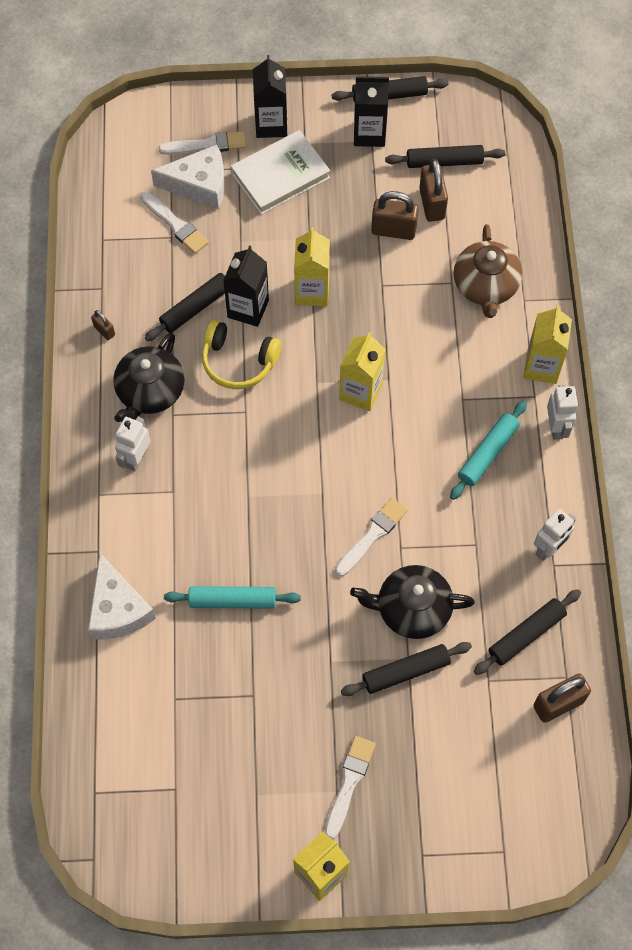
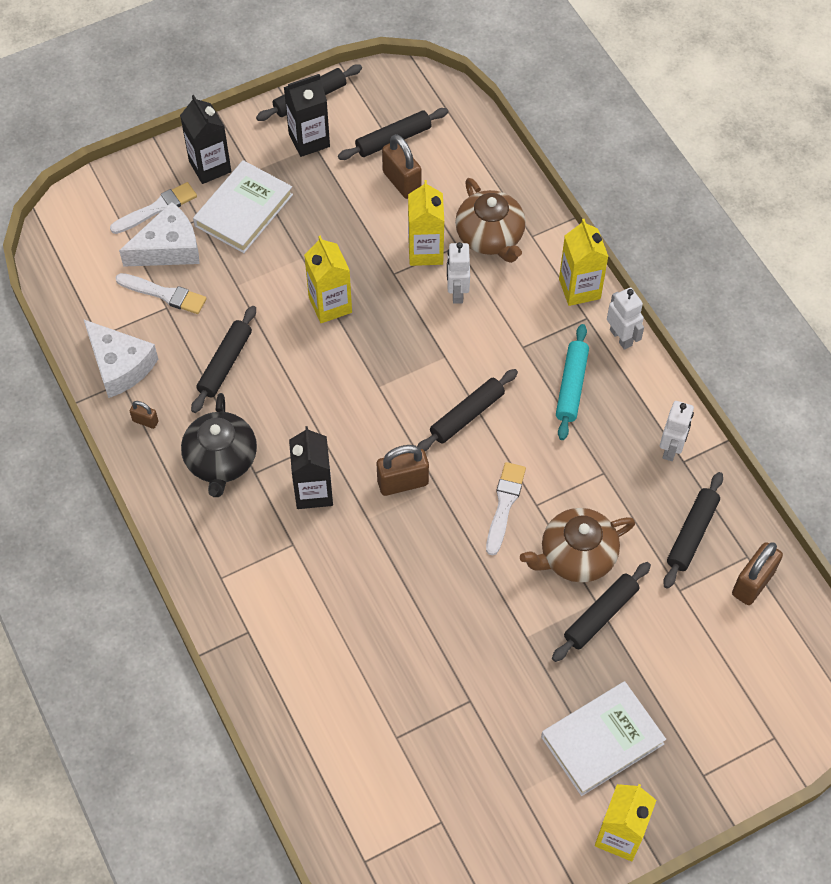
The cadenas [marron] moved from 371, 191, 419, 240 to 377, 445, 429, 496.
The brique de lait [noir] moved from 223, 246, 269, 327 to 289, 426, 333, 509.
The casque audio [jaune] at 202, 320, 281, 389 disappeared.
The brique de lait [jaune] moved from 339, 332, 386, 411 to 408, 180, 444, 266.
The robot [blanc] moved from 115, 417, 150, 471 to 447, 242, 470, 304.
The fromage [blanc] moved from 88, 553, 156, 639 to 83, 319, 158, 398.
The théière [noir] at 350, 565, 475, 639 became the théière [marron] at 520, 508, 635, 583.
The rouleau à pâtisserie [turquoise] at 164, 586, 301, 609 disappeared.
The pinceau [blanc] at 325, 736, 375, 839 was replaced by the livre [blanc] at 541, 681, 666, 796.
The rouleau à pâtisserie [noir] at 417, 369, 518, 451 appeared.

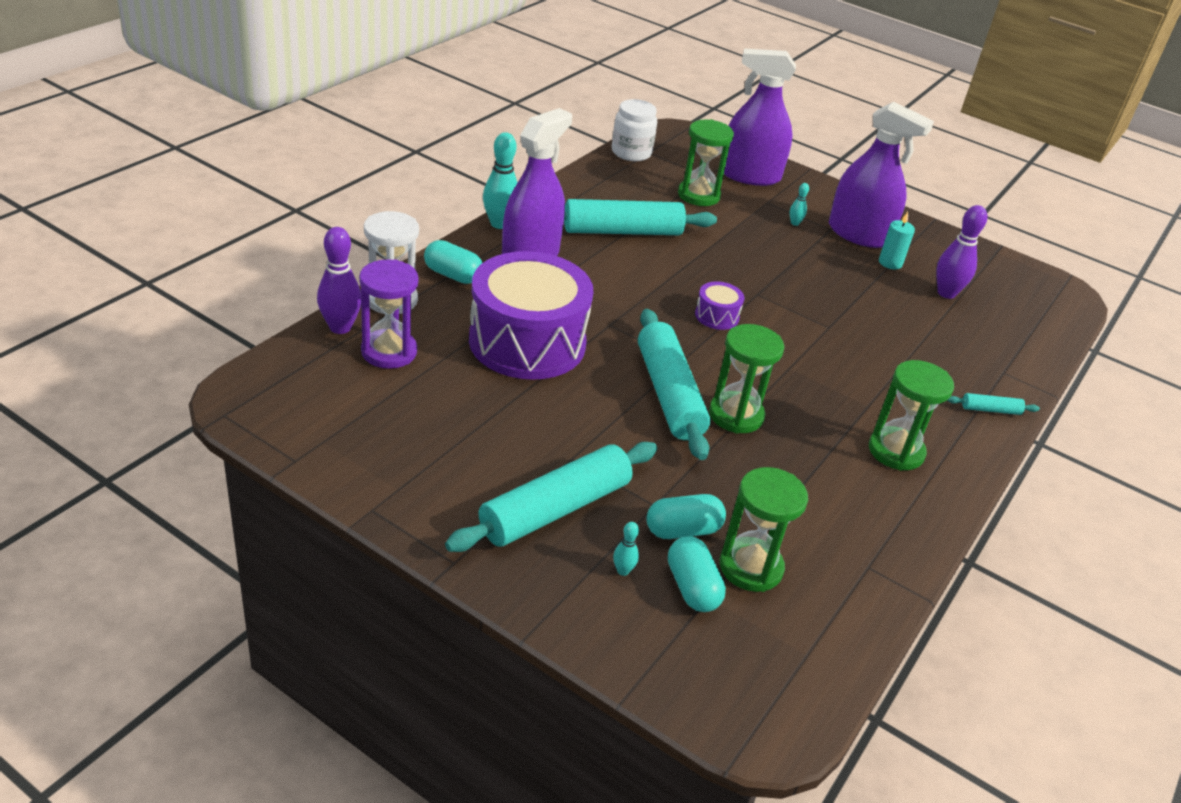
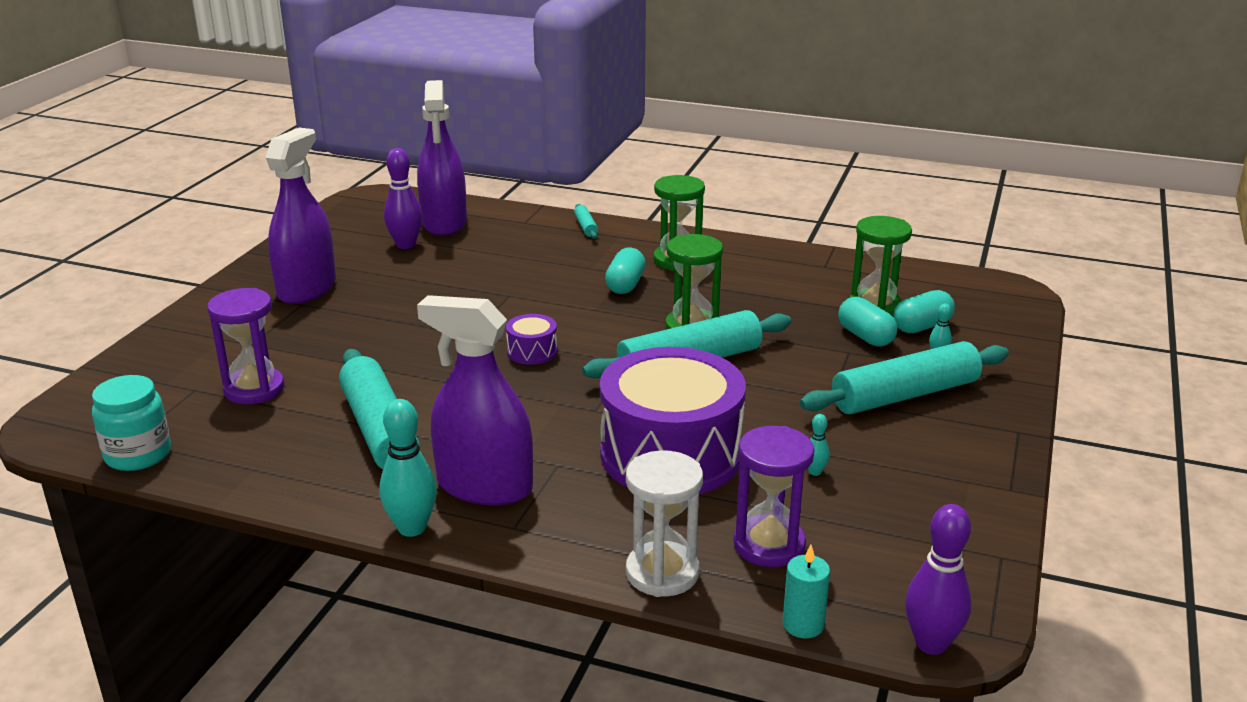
The vaporisateur [violet] moved from 724, 49, 796, 186 to 417, 80, 467, 236.
The bocal [blanc] at 612, 99, 657, 161 became the bocal [turquoise] at 92, 375, 171, 471.
The sablier [vert] at 678, 119, 734, 206 became the sablier [violet] at 207, 288, 285, 404.
The quille [turquoise] moved from 790, 183, 809, 226 to 808, 414, 830, 476.
The bougie [turquoise] moved from 879, 212, 915, 269 to 782, 545, 830, 638.
The quille [violet] moved from 317, 227, 361, 334 to 905, 504, 972, 655.
The gélule [turquoise] moved from 424, 240, 482, 284 to 605, 247, 646, 294.
The rouleau à pâtisserie [turquoise] at 445, 442, 657, 552 turned 60 degrees counterclockwise.

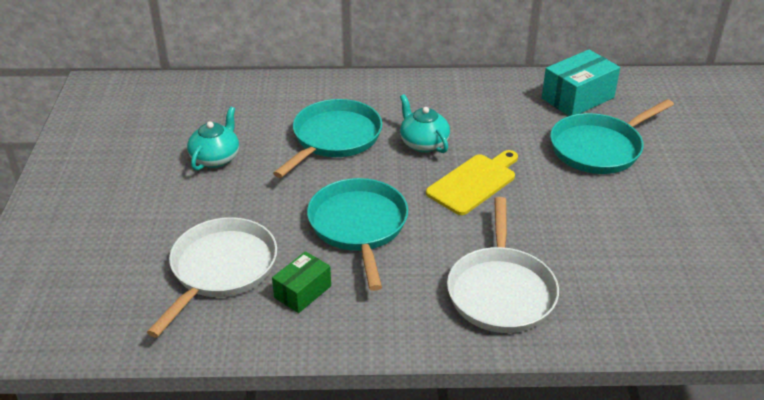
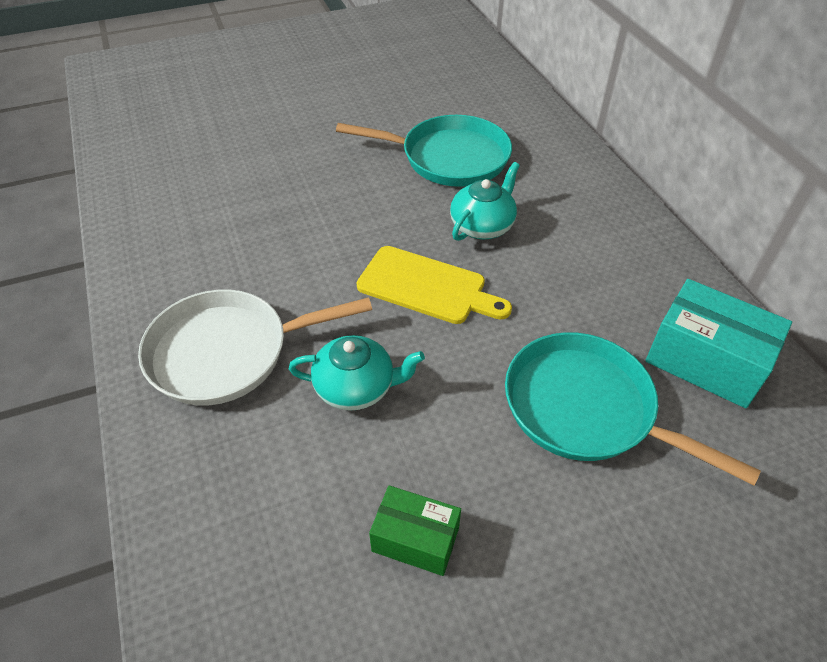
The théière [turquoise] moved from 187, 107, 239, 171 to 289, 335, 425, 411.
The poêle [turquoise] at 307, 178, 408, 291 disappeared.
The poêle [blanc] at 147, 217, 277, 338 disappeared.
The boîte [vert] moved from 272, 251, 331, 313 to 369, 485, 461, 576.

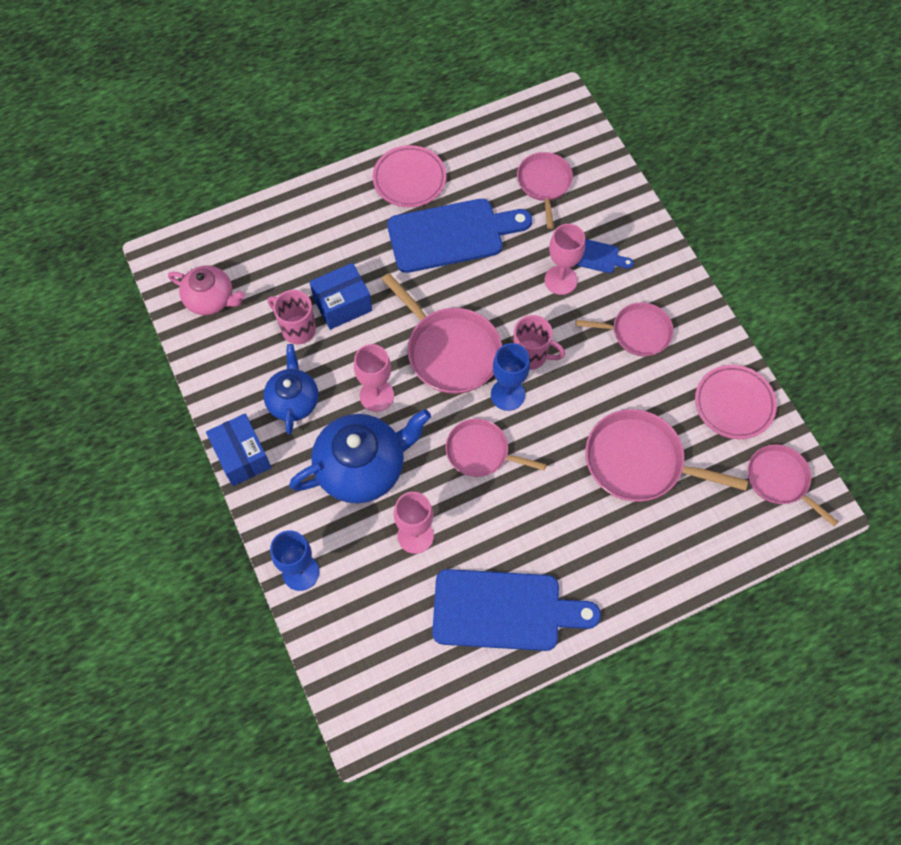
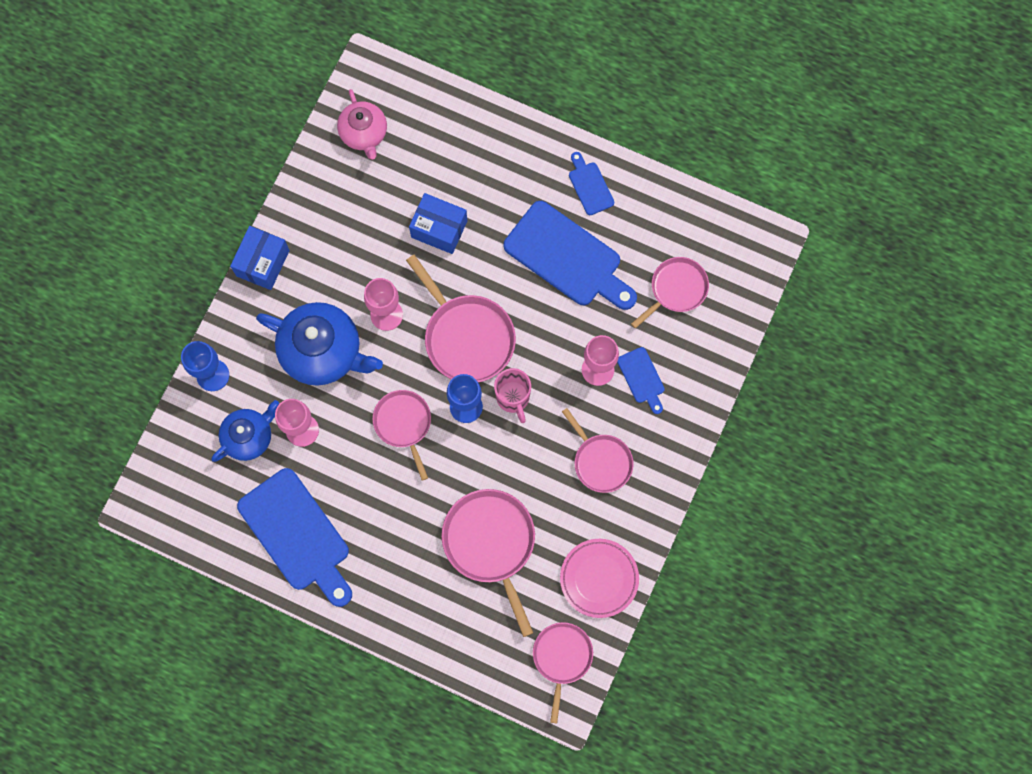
The assiette [rose] at 373, 145, 446, 208 was replaced by the planche à découper [bleu] at 569, 152, 614, 215.
The poêle [rose] at 382, 273, 502, 394 turned 45 degrees counterclockwise.
The tasse [rose] at 268, 290, 316, 344 disappeared.
The théière [bleu] moved from 263, 344, 319, 435 to 212, 400, 279, 462.

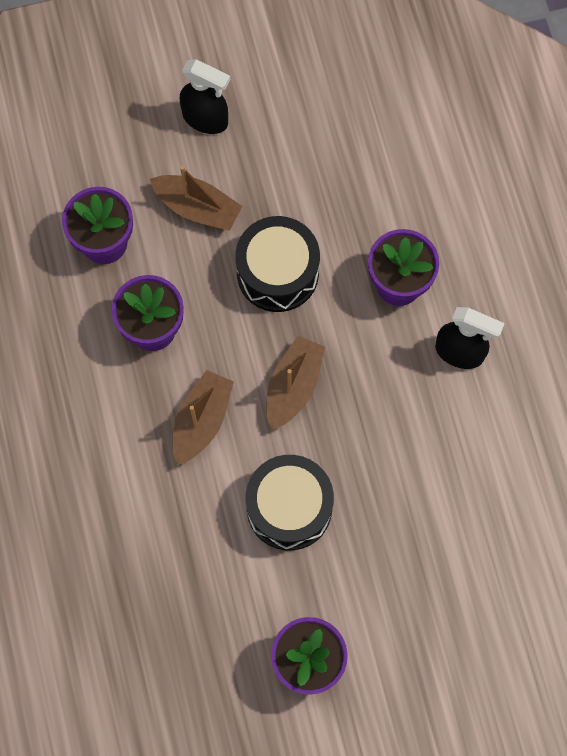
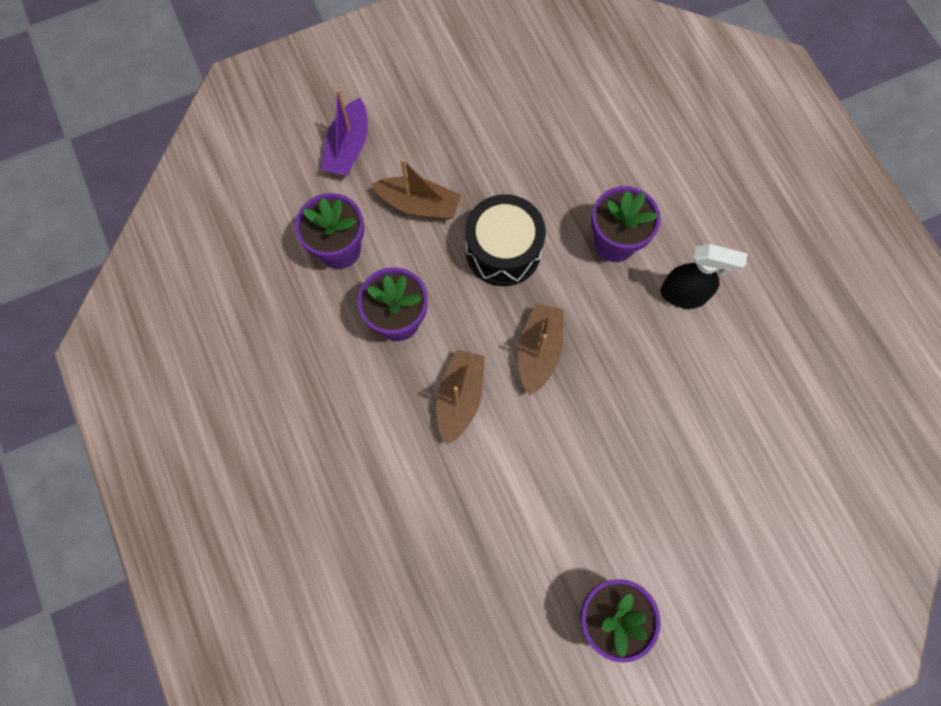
The vaporisateur [noir] at 180, 59, 230, 134 disappeared.
The tambour [noir] at 246, 455, 334, 550 disappeared.
The bateau [violet] at 321, 89, 368, 176 appeared.

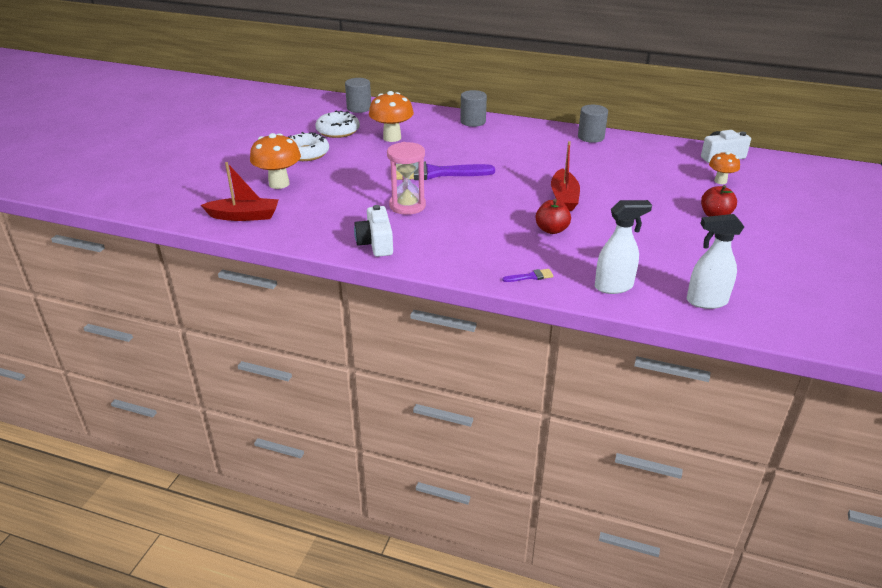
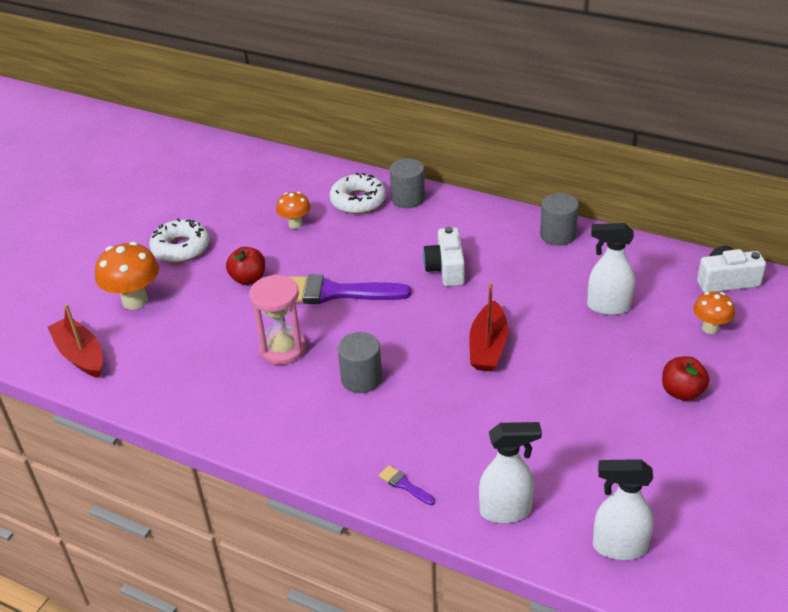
The cylindre [gris] moved from 345, 78, 371, 113 to 338, 332, 382, 393.
The champignon [orange] at 369, 91, 414, 142 changed to 0.60 times the size.
The beignet [blanc] moved from 315, 111, 360, 138 to 330, 173, 386, 214.
The bateau [rouge] at 201, 162, 279, 221 turned 135 degrees counterclockwise.
The pomme [rouge] moved from 536, 199, 571, 234 to 226, 247, 265, 285.
The appareil photo [blanc] moved from 354, 205, 393, 257 to 423, 227, 465, 286.
The pinceau [violet] at 502, 269, 554, 282 turned 135 degrees counterclockwise.
The vaporisateur [blanc] at 587, 223, 635, 315 appeared.

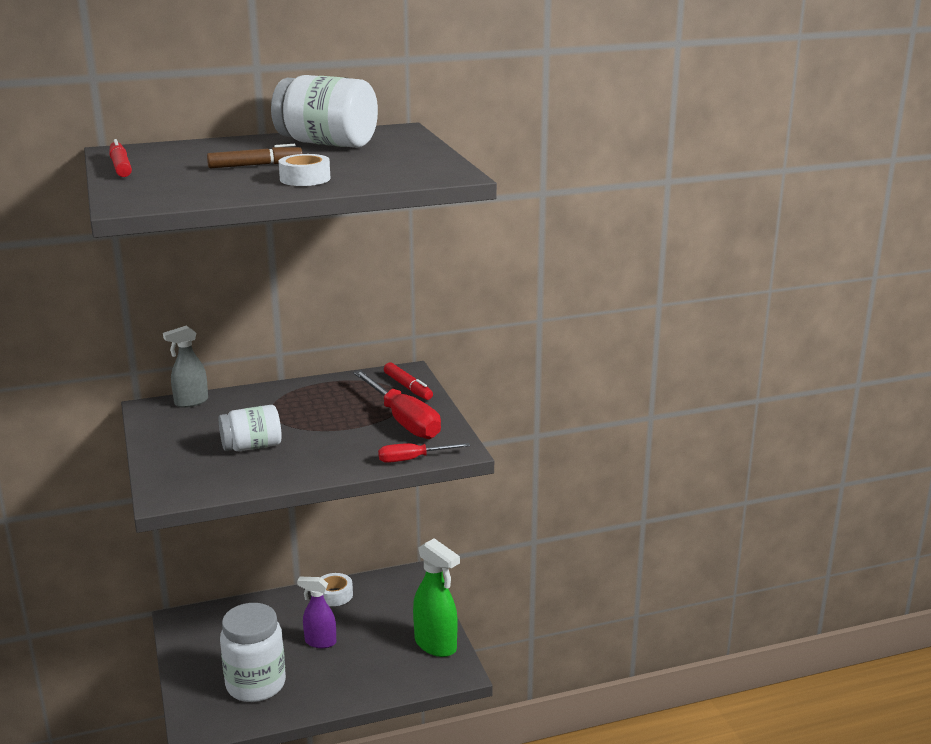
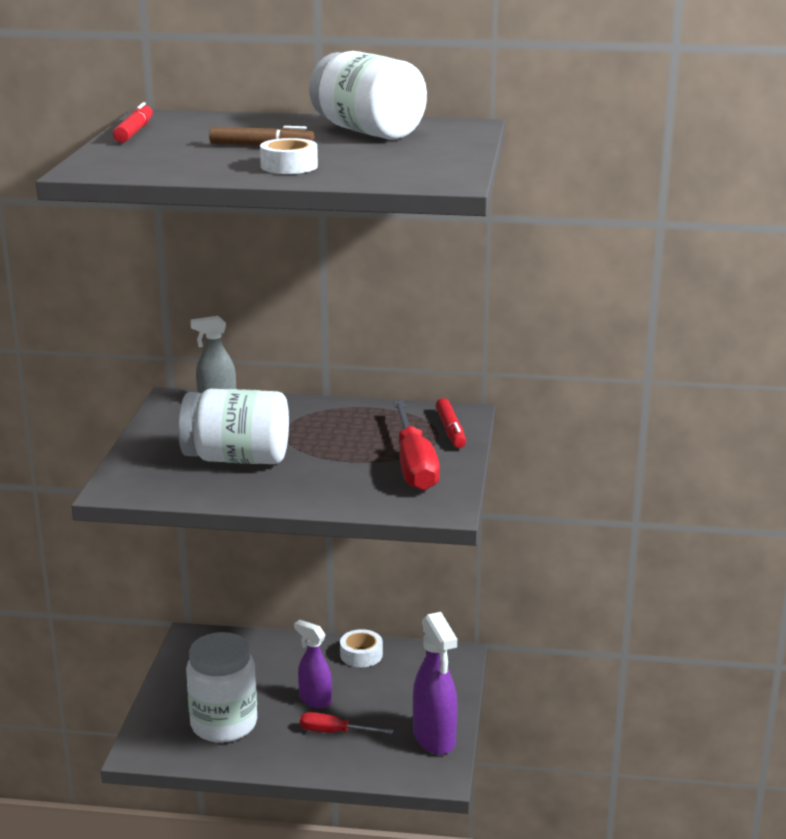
The bocal [blanc] at 219, 405, 282, 451 changed to 1.57 times the size.
The tournevis [rouge] moved from 378, 443, 470, 463 to 300, 712, 393, 734.
The vaporisateur [vert] at 413, 538, 460, 657 became the vaporisateur [violet] at 413, 612, 457, 755.

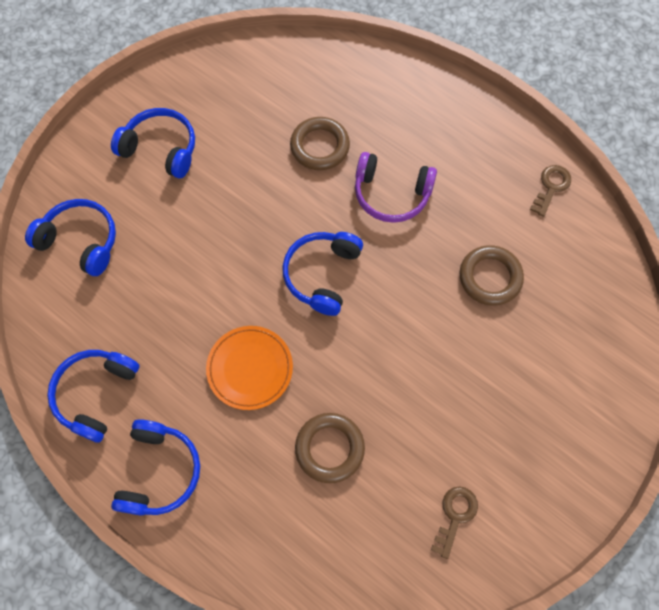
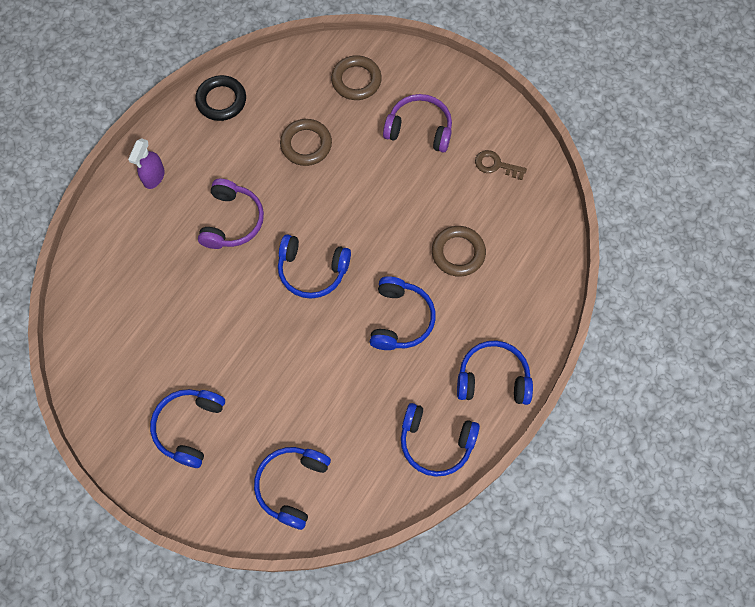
The anneau [marron] moved from 290, 117, 350, 170 to 331, 55, 382, 100.
The clé [marron] at 530, 165, 571, 217 was replaced by the anneau [noir] at 195, 75, 246, 121.
The assiette [orange] at 206, 326, 293, 410 was replaced by the casque audio [bleu] at 370, 276, 436, 350.
The casque audio [violet] at 383, 94, 452, 153 appeared.
The vaporisateur [violet] at 128, 138, 165, 189 appeared.

